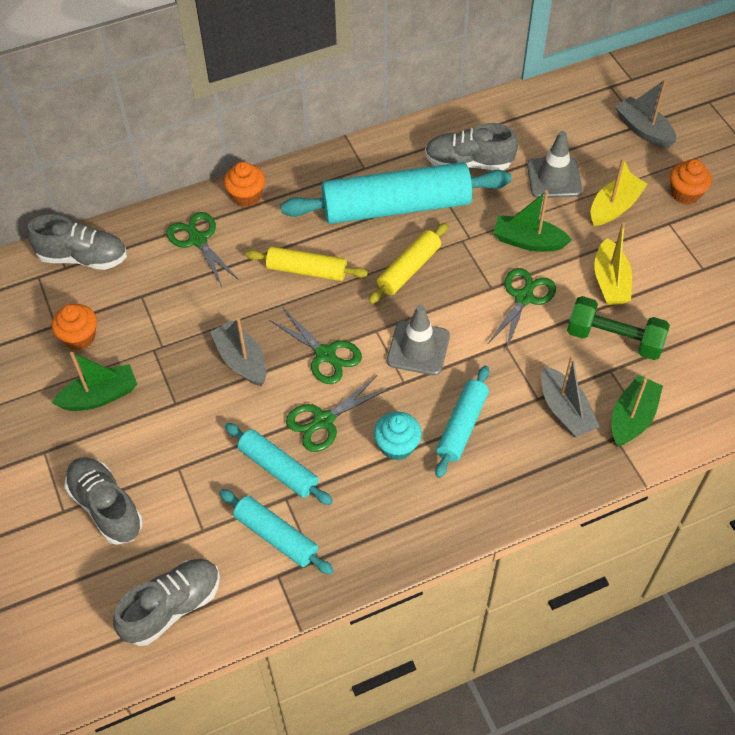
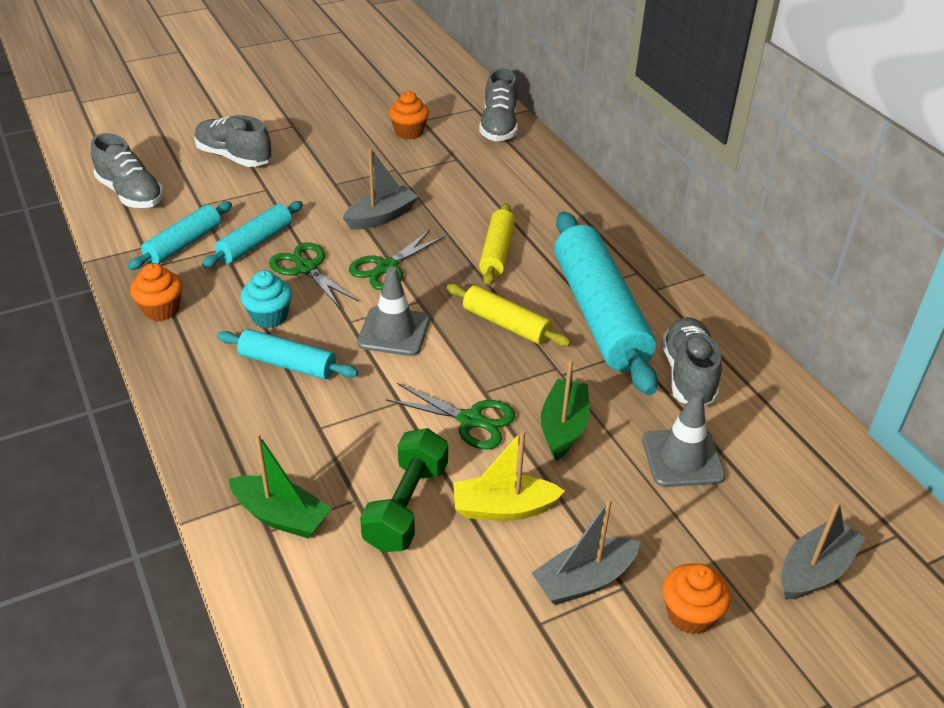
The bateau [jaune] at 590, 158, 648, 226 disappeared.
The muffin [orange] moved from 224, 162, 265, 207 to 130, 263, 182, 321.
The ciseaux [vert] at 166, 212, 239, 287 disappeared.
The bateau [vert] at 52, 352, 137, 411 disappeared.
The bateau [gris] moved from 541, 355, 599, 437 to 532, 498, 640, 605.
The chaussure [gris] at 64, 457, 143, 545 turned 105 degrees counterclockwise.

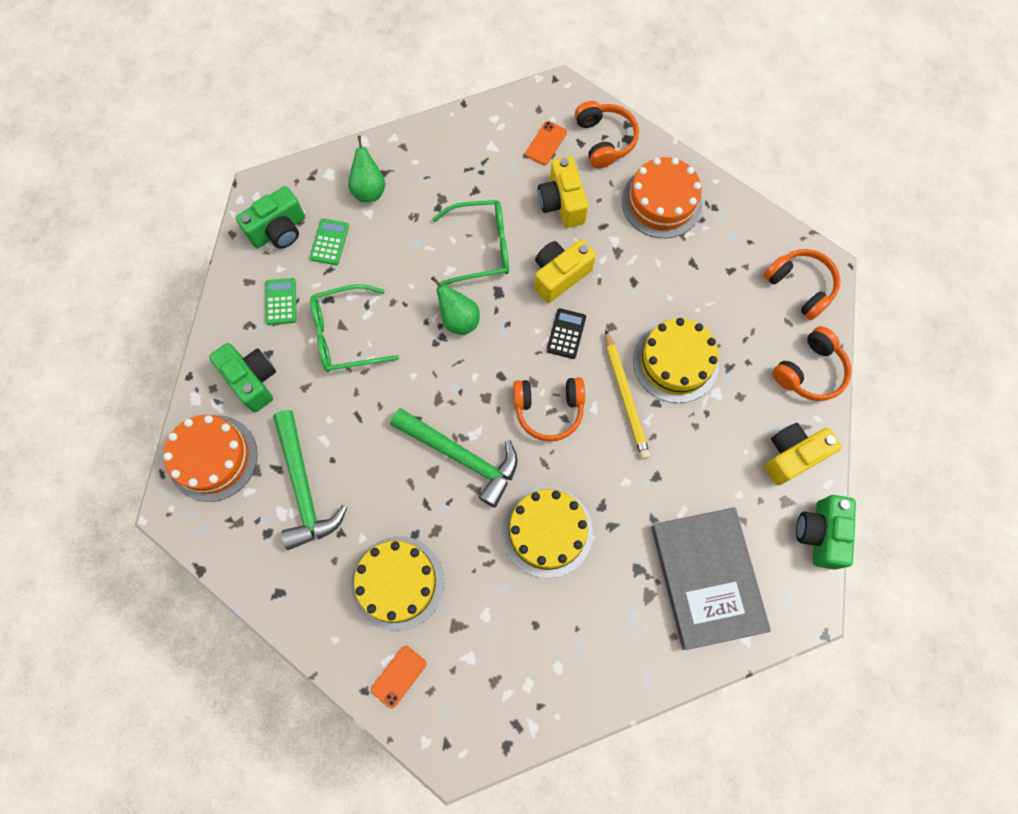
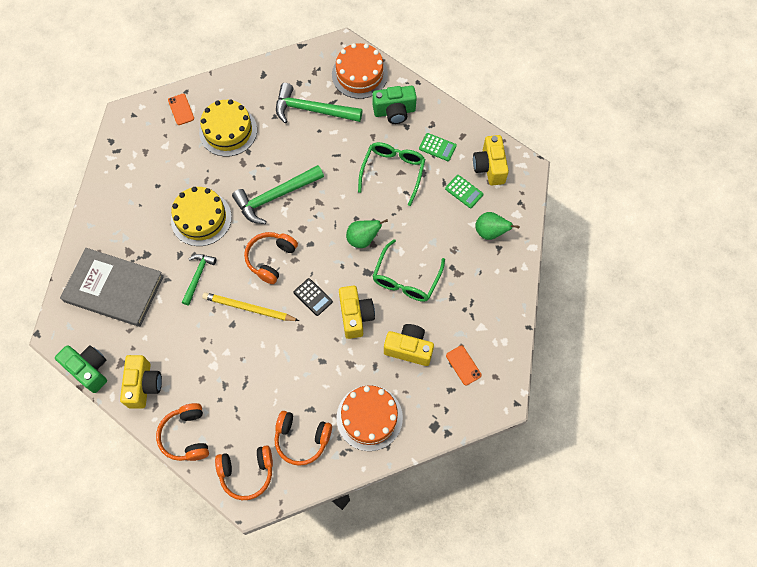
The casque audio [orange] moved from 575, 101, 639, 168 to 274, 411, 332, 466.
The appareil photo [vert] at 236, 186, 305, 249 became the appareil photo [jaune] at 473, 135, 509, 185.
The gâteau [jaune] at 633, 318, 719, 403 disappeared.
The marteau [vert] at 182, 254, 217, 305 appeared.

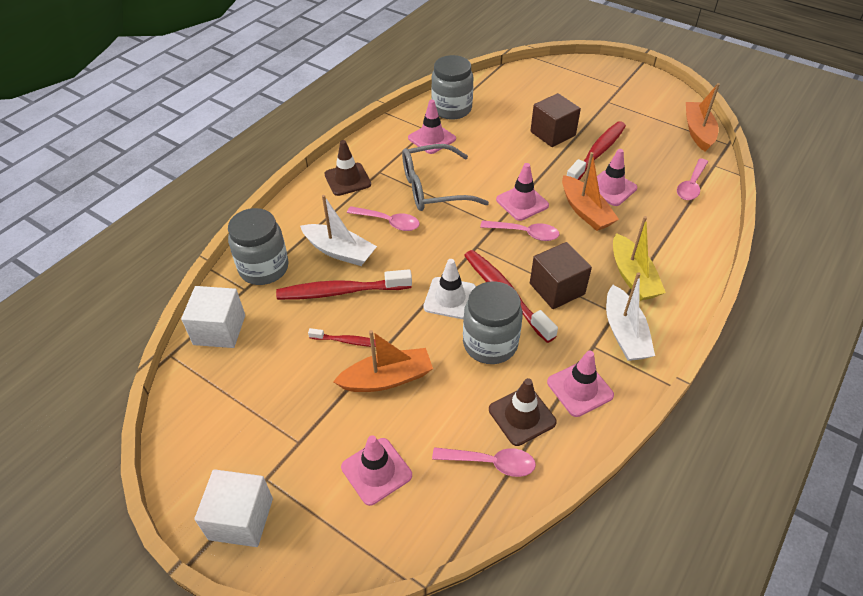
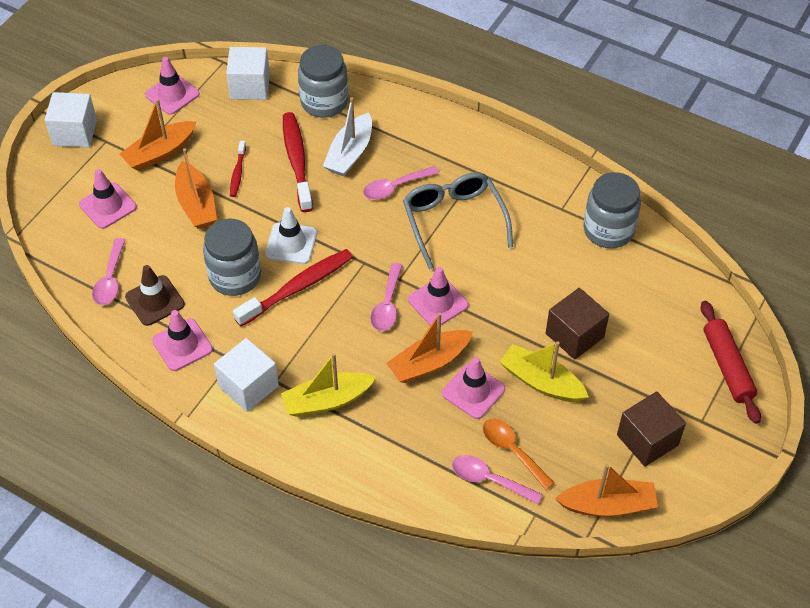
The cône de chantier [rose] moved from 408, 100, 456, 154 to 145, 57, 200, 115.
The brosse à dents [rouge] at 567, 121, 626, 180 was replaced by the bateau [jaune] at 500, 341, 589, 402.
The cône de chantier [marron] at 324, 140, 371, 196 disappeared.
The cuillère [rose] at 347, 206, 420, 231 turned 45 degrees clockwise.
The cube [marron] moved from 530, 242, 592, 309 to 617, 391, 686, 467.
The bateau [blanc] at 606, 272, 655, 361 was replaced by the cube [blanc] at 214, 338, 279, 412.
The bateau [orange] at 120, 99, 196, 171 appeared.
The rouleau à pâtisserie [rouge] at 701, 301, 761, 424 appeared.
The cuillère [orange] at 483, 419, 554, 490 appeared.

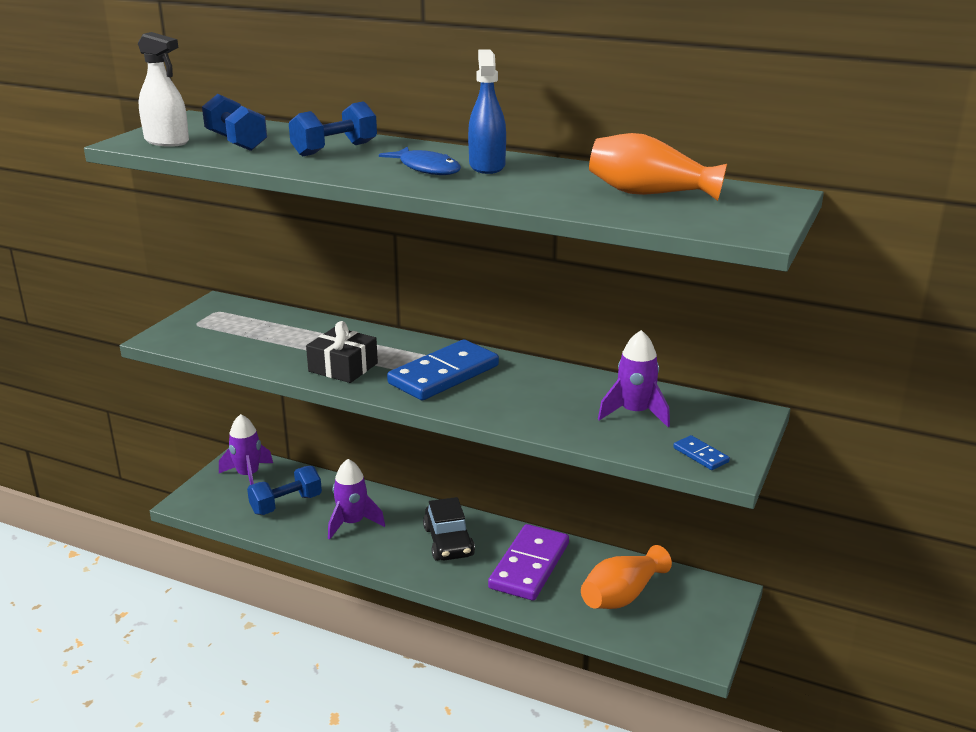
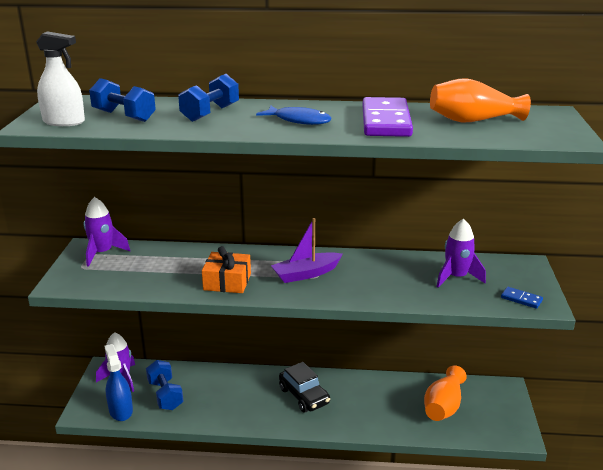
The vaporisateur [bleu] moved from 468, 49, 506, 174 to 105, 344, 133, 421.
The cadeau [noir] at 306, 321, 378, 383 became the cadeau [orange] at 202, 246, 251, 293.
The domino [bleu] at 387, 340, 499, 400 was replaced by the bateau [violet] at 271, 218, 342, 283.
The fusée [violet] moved from 328, 459, 385, 540 to 83, 197, 130, 267.
The haltère [bleu] at 247, 466, 322, 515 turned 60 degrees counterclockwise.
The domino [violet] moved from 488, 524, 569, 600 to 363, 97, 413, 137.

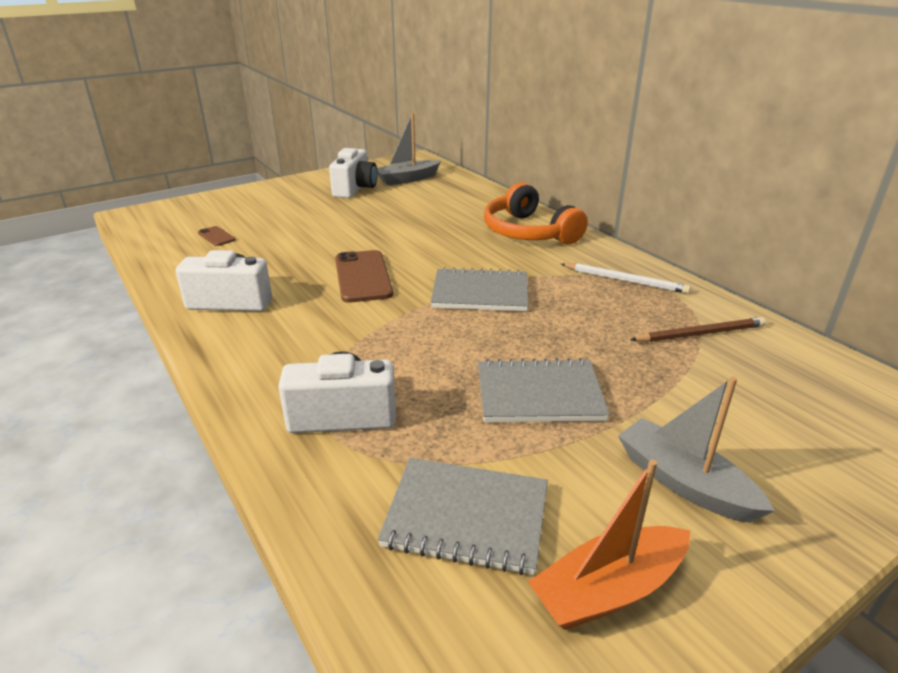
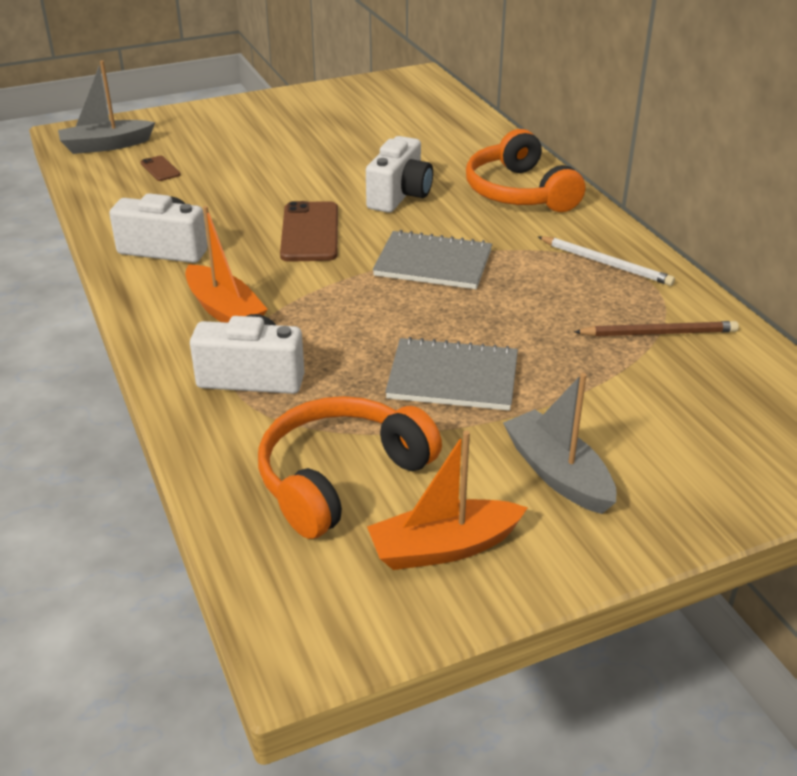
The bateau [gris] moved from 377, 113, 441, 185 to 58, 60, 155, 154.
The appareil photo [blanc] moved from 329, 148, 378, 198 to 366, 136, 433, 213.
The carnet [gris] at 378, 458, 548, 575 was replaced by the casque audio [orange] at 258, 396, 442, 539.
The bateau [orange] at 185, 206, 268, 323 appeared.

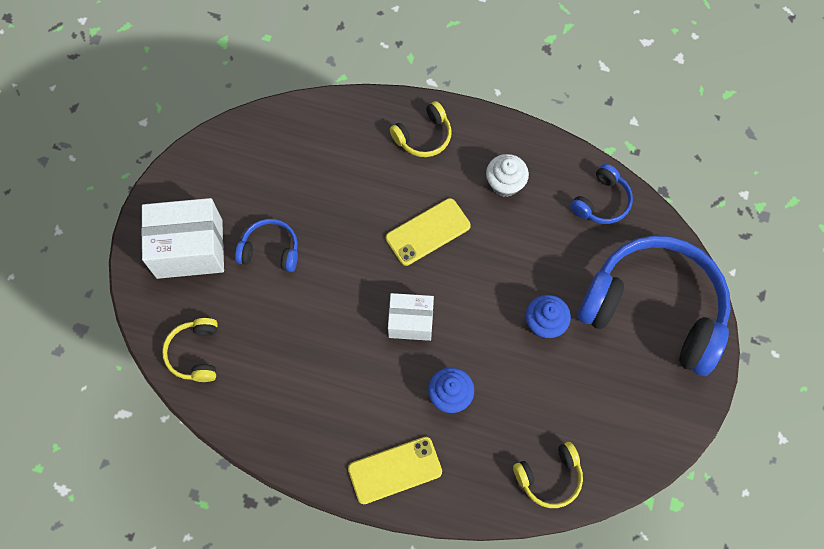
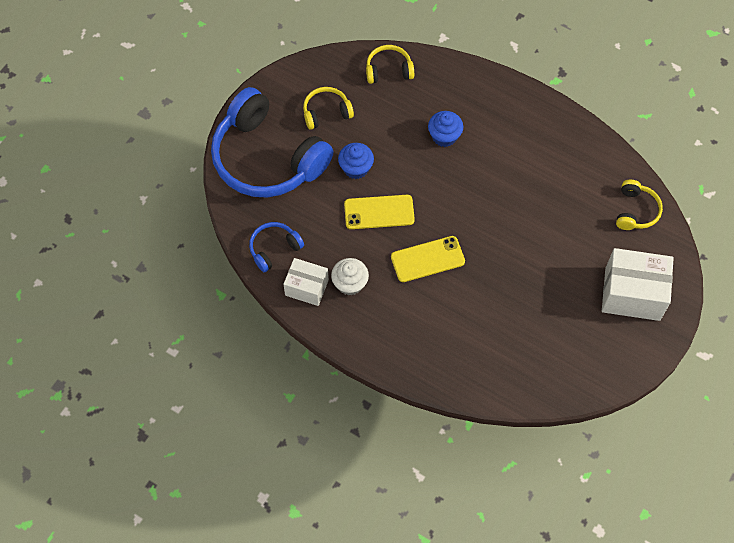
The casque audio [jaune] moved from 390, 101, 452, 157 to 303, 87, 354, 130.
The casque audio [bleu] at 235, 219, 298, 272 disappeared.
The boîte [blanc] moved from 388, 293, 434, 341 to 283, 258, 329, 306.
The téléphone [jaune] moved from 348, 437, 442, 504 to 344, 195, 415, 229.

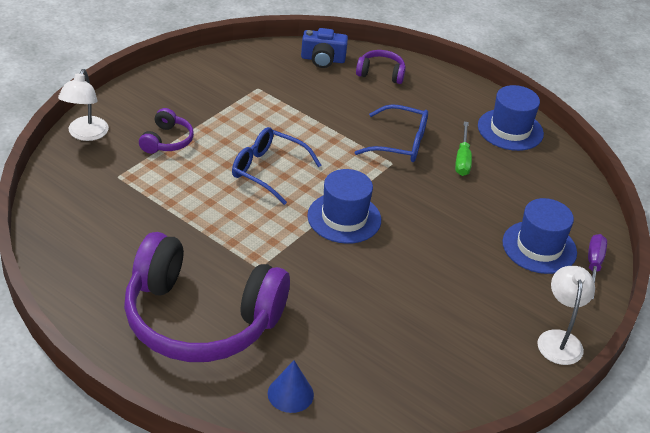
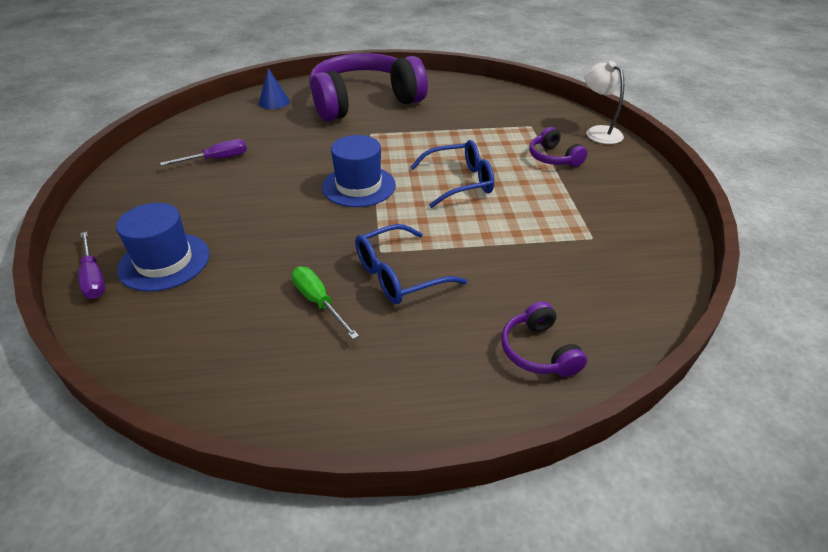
The appareil photo [bleu] at 301, 28, 348, 68 disappeared.
The casque audio [violet] at 356, 50, 406, 84 turned 105 degrees clockwise.
The chapeau [bleu] at 478, 85, 544, 151 disappeared.
The lampe [blanc] at 537, 266, 595, 365 disappeared.
The tournevis [violet] at 160, 139, 247, 166 appeared.

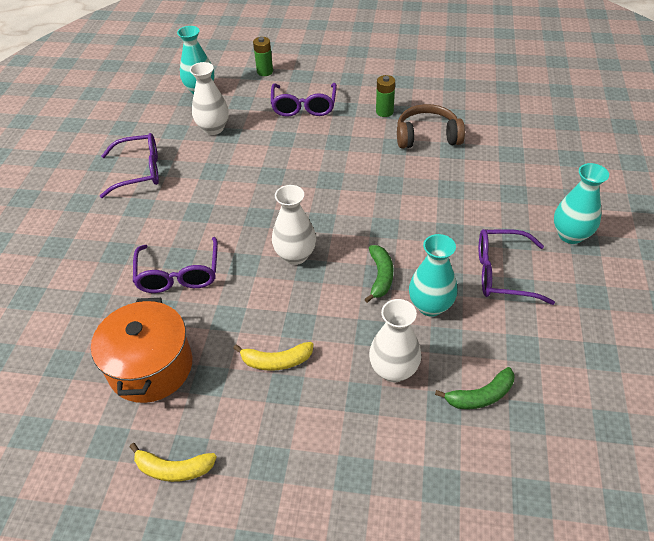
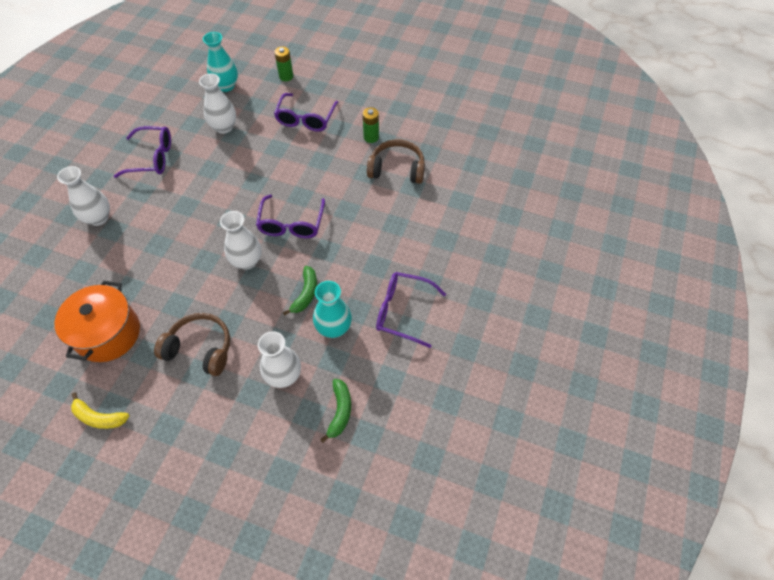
The vase [turquoise] at 554, 163, 609, 244 disappeared.
The lunettes [violet] moved from 133, 237, 218, 293 to 256, 195, 325, 238.
The banane [jaune] at 233, 342, 313, 371 was replaced by the casque audio [marron] at 154, 313, 230, 376.
The banane [vert] at 435, 367, 515, 409 turned 75 degrees counterclockwise.
The vase [blanc] at 57, 166, 110, 226 appeared.

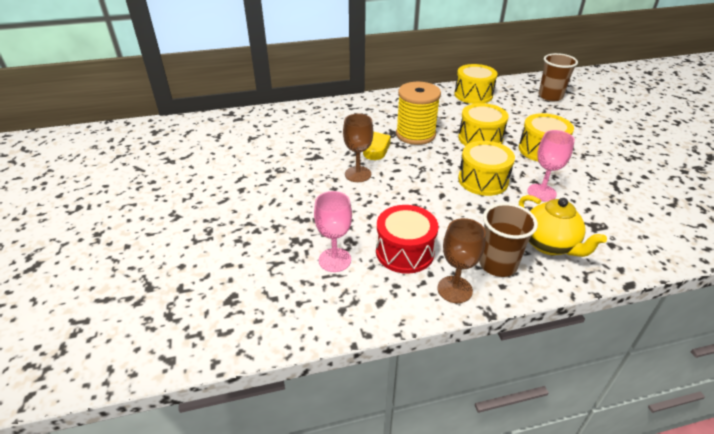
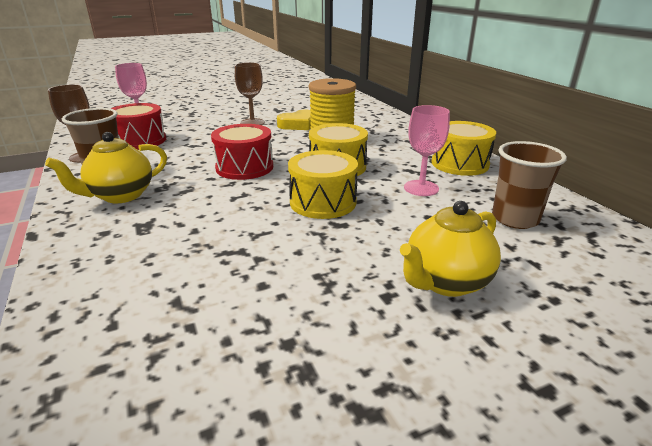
The verre à pied [rose] moved from 527, 130, 575, 202 to 404, 105, 450, 196.
The tambour [jaune] at 458, 141, 515, 196 became the tambour [rouge] at 211, 124, 273, 180.
The théière [jaune] at 400, 201, 501, 297 appeared.

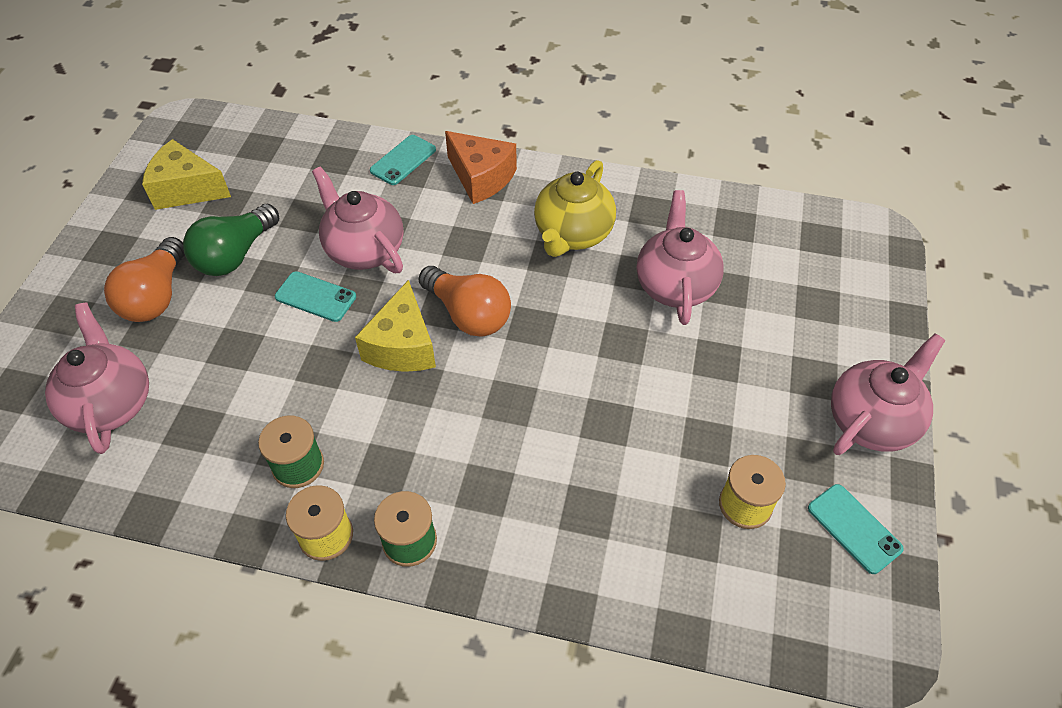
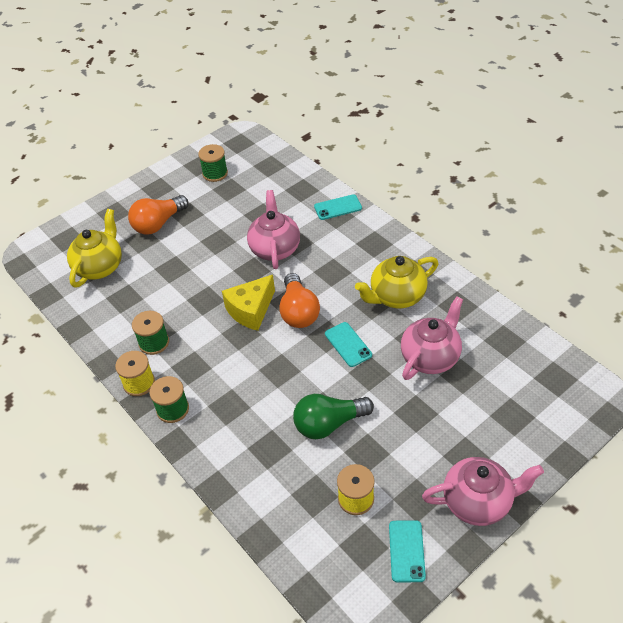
The fromage [orange] at 445, 131, 517, 204 disappeared.
The fromage [jaune] at 142, 139, 231, 210 was replaced by the bobine [vert] at 198, 144, 228, 182.
The ampoule [vert] moved from 183, 204, 279, 276 to 293, 394, 374, 439.
The téléphone [turquoise] moved from 275, 271, 356, 322 to 325, 322, 372, 367.
The théière [rose] at 45, 302, 149, 454 became the théière [jaune] at 67, 209, 122, 288.

